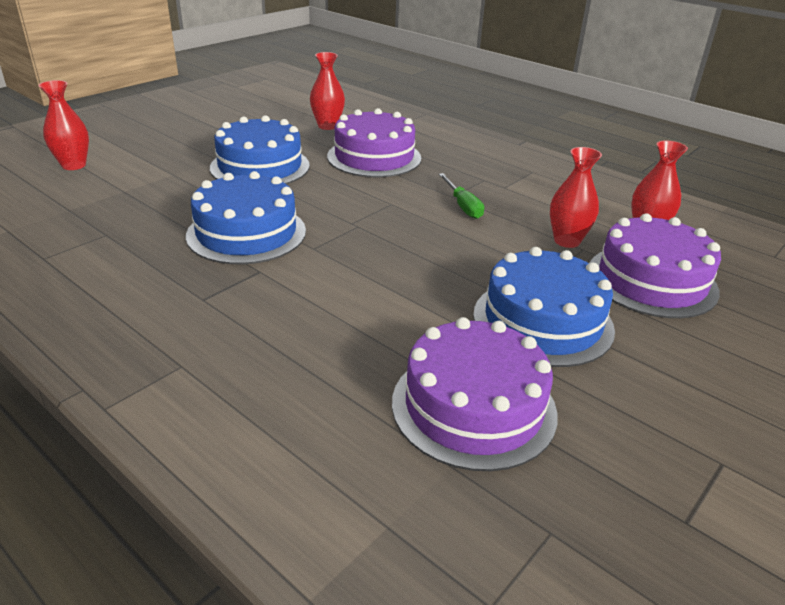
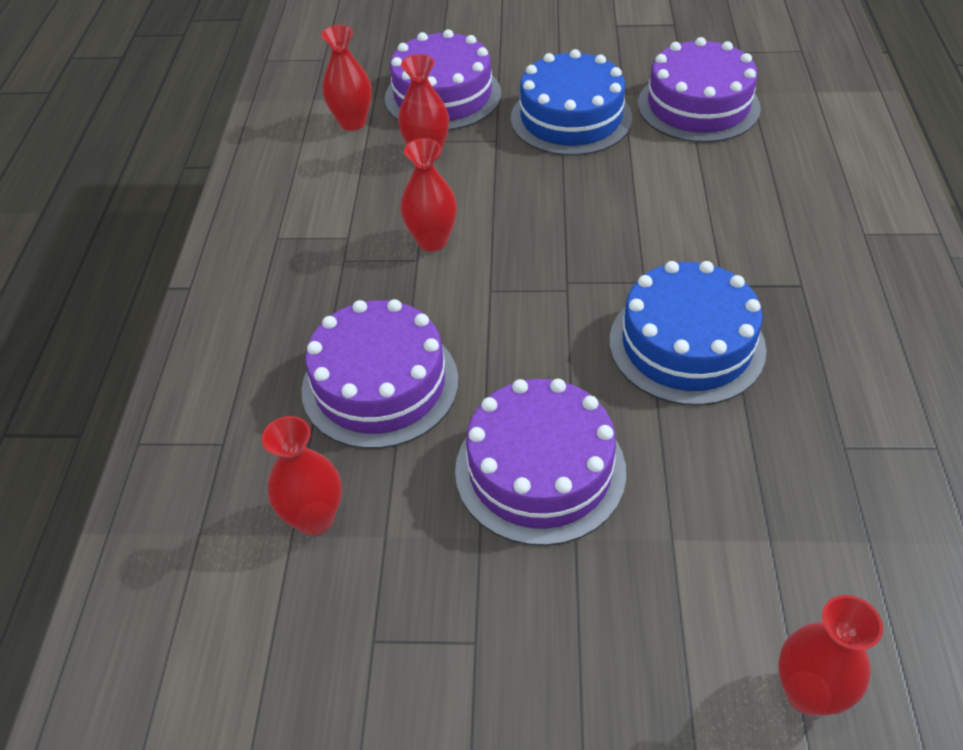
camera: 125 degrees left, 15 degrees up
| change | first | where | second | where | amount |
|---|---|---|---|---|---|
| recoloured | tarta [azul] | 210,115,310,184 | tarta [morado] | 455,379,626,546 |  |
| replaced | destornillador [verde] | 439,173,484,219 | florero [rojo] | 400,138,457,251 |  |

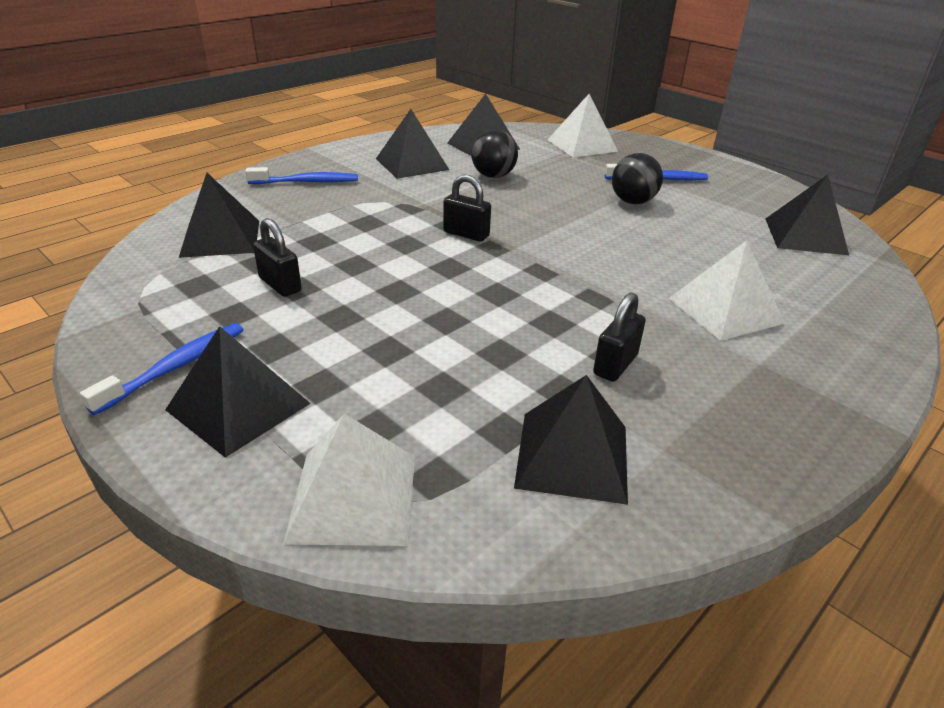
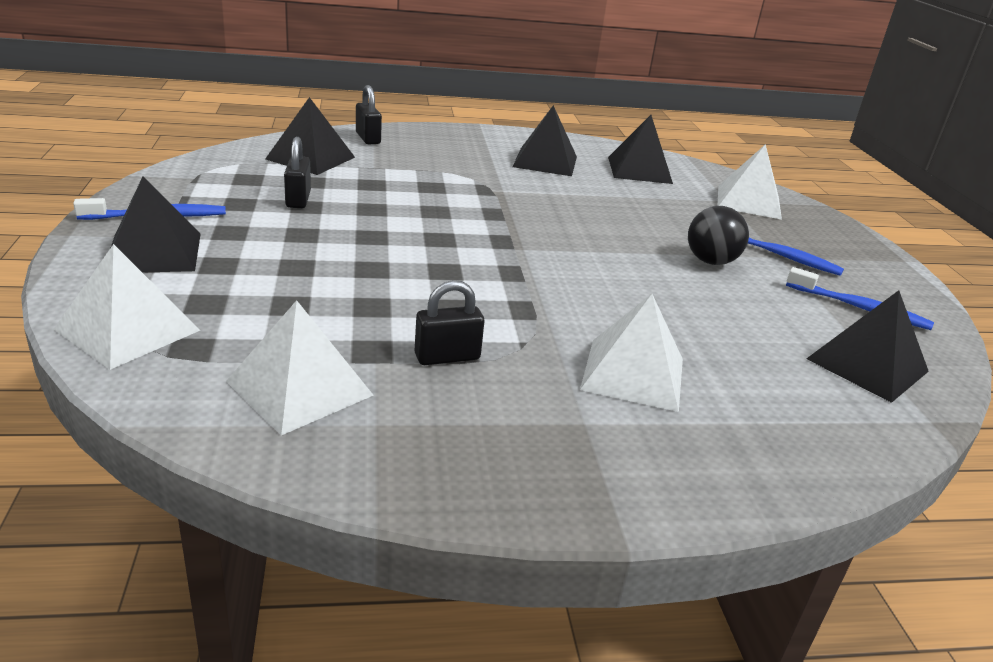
camera: 35 degrees right, 5 degrees down
| change | first | where | second | where | amount |
|---|---|---|---|---|---|
| removed | pelota [negro] | 471,129,518,178 |  |  |  |
| moved | cepillo de dientes [azul] | 245,167,358,184 |  | 786,267,934,330 |  |
| moved | candado [negro] | 443,175,491,241 |  | 356,85,382,144 |  |
| recoloured | pirámide [negro] | 514,375,628,505 | pirámide [blanco] | 226,300,374,435 |  |

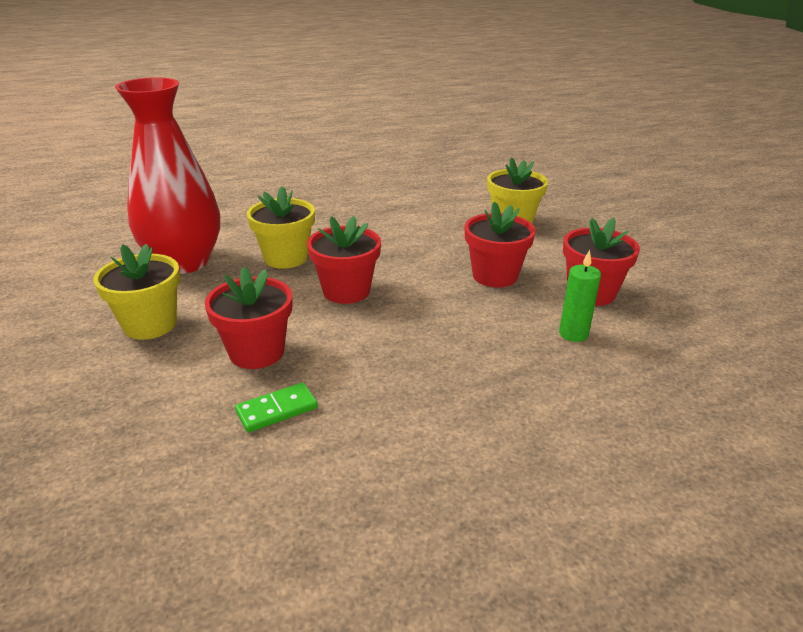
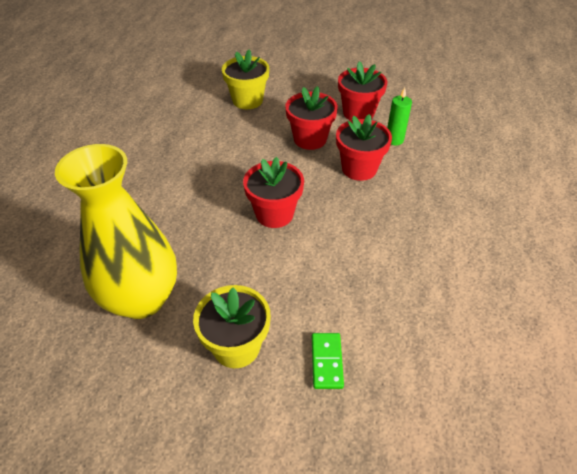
camera: 60 degrees left, 15 degrees up
| change | first | where | second | where | amount |
|---|---|---|---|---|---|
| recoloured | florero [rojo] | 115,77,220,274 | florero [amarillo] | 55,144,177,319 |  |
| removed | maceta [amarillo] | 247,186,315,269 |  |  |  |
| moved | maceta [rojo] | 205,267,292,369 |  | 336,114,392,181 |  |
| moved | ficha de dominó [verde] | 235,382,318,433 |  | 312,333,344,389 |  |

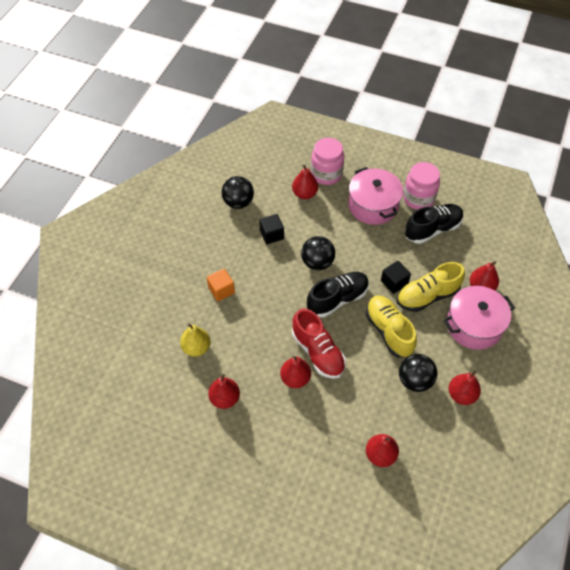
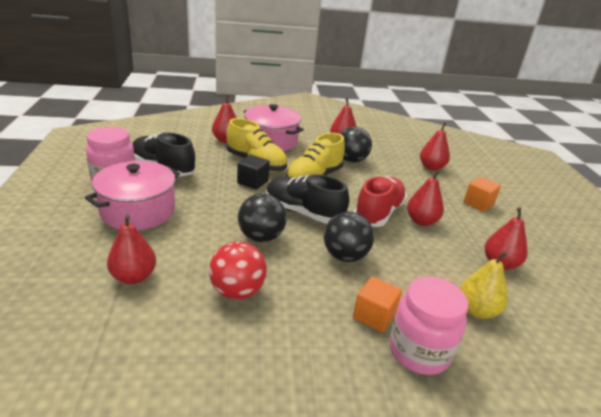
camera: 120 degrees left, 25 degrees down
| change | first | where | second | where | amount |
|---|---|---|---|---|---|
| moved | tarro [rosa] | 311,138,344,185 |  | 389,277,469,375 |  |
| moved | pelota [negro] | 222,176,254,209 |  | 324,212,374,262 |  |
| replaced | cubo [negro] | 259,214,284,244 | pelota [rojo] | 209,242,267,300 |  |
| added |  |  | cubo [naranja] | 463,177,501,212 |  |

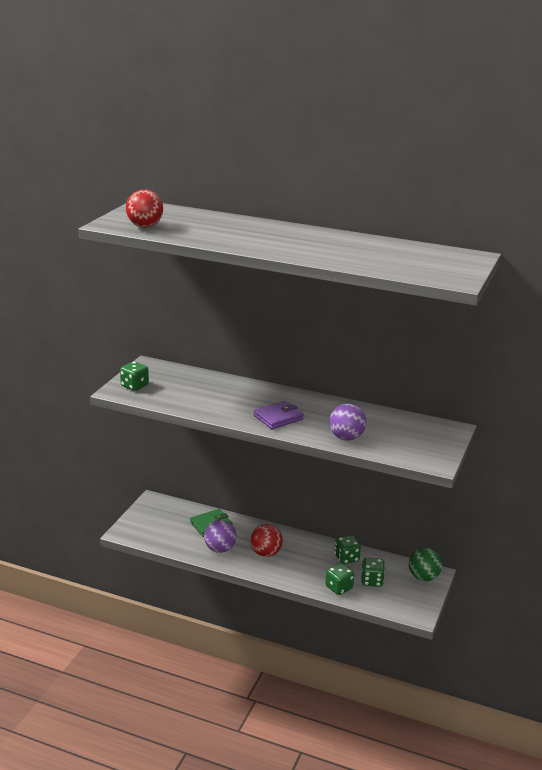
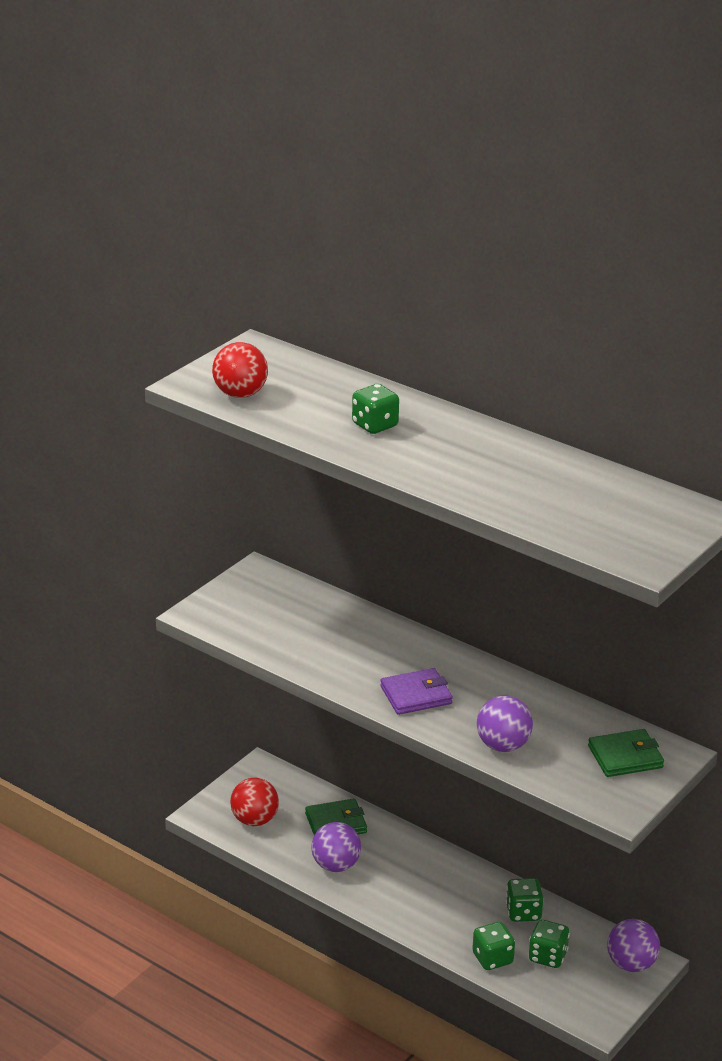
camera: 15 degrees right, 5 degrees up
| change | first | where | second | where | amount |
|---|---|---|---|---|---|
| moved | dado [verde] | 120,362,149,391 |  | 352,384,399,434 |  |
| moved | pelota [rojo] | 250,524,283,557 |  | 230,777,279,826 |  |
| recoloured | pelota [verde] | 409,547,443,581 | pelota [morado] | 607,919,660,972 |  |
| added |  |  | cartera [verde] | 588,729,664,777 |  |

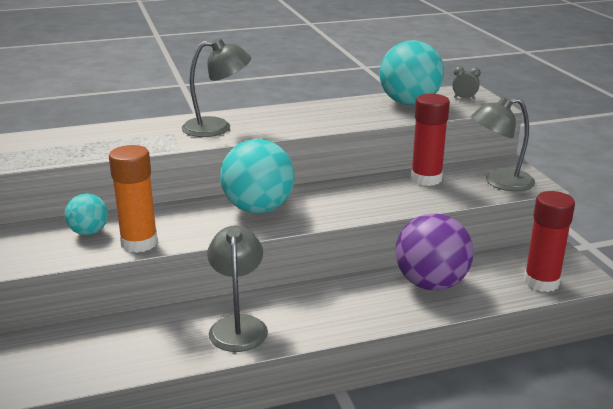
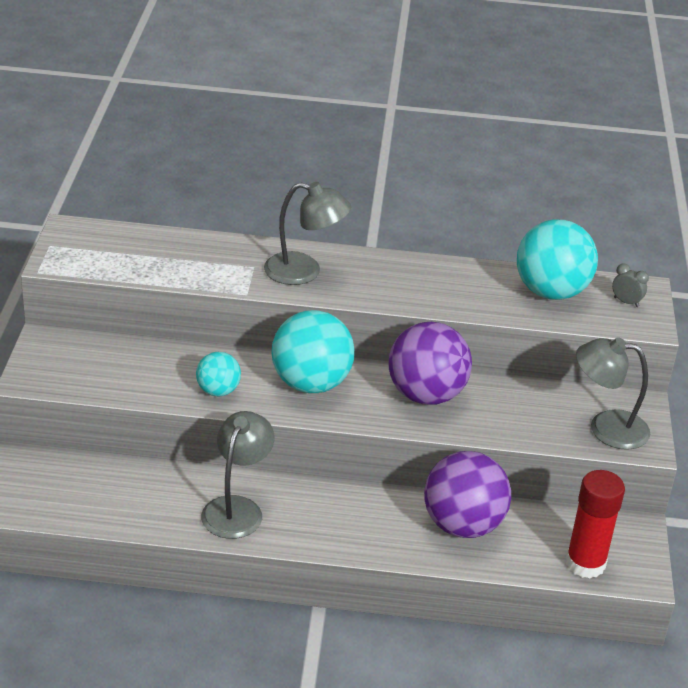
camera: 20 degrees right, 10 degrees up
| change | first | where | second | where | amount |
|---|---|---|---|---|---|
| removed | barra de pegamento [rojo] | 411,94,450,186 |  |  |  |
| removed | barra de pegamento [naranja] | 109,145,158,253 |  |  |  |
| moved | pelota [turquesa] | 65,193,108,235 |  | 196,352,241,396 |  |
| added |  |  | pelota [morado] | 388,322,472,405 |  |

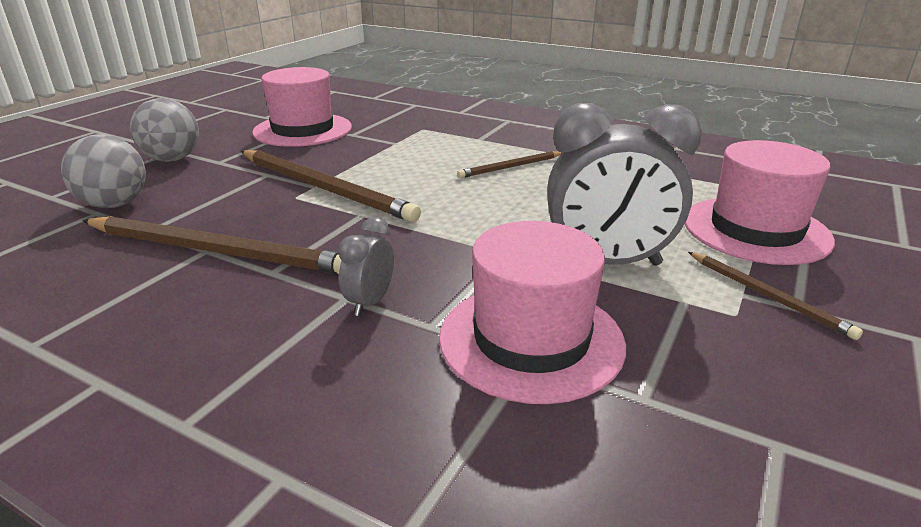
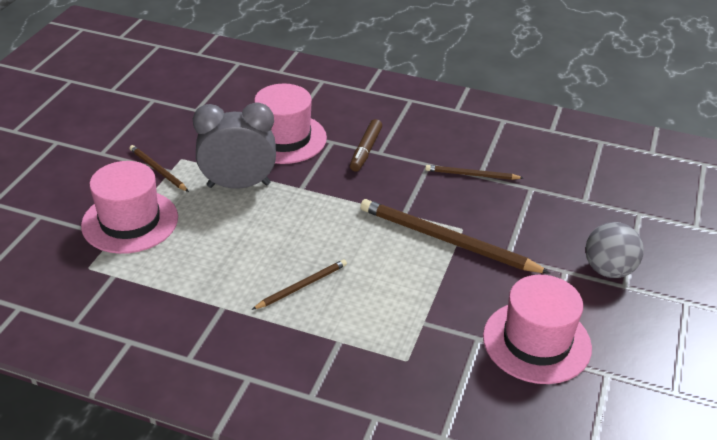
camera: 170 degrees right, 10 degrees up
| change | first | where | second | where | amount |
|---|---|---|---|---|---|
| removed | pelota [gris] | 61,134,146,208 |  |  |  |
| resized | lápiz [marrón] | 82,216,341,274 |  | 425,165,523,180 | x0.52 |
| replaced | despertador [gris] | 338,217,394,316 | rotulador [marrón] | 350,119,382,171 |  |

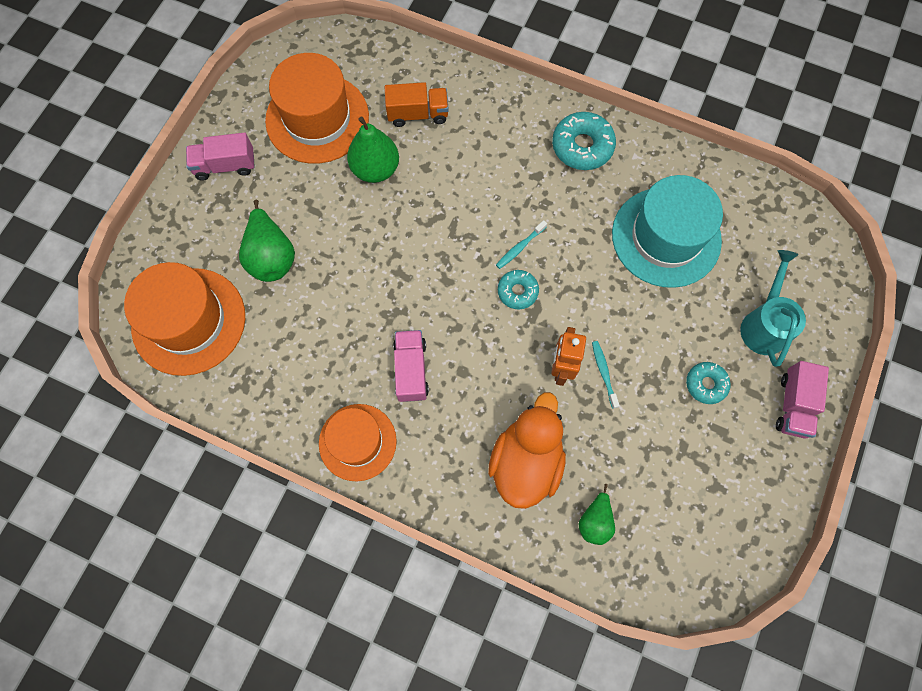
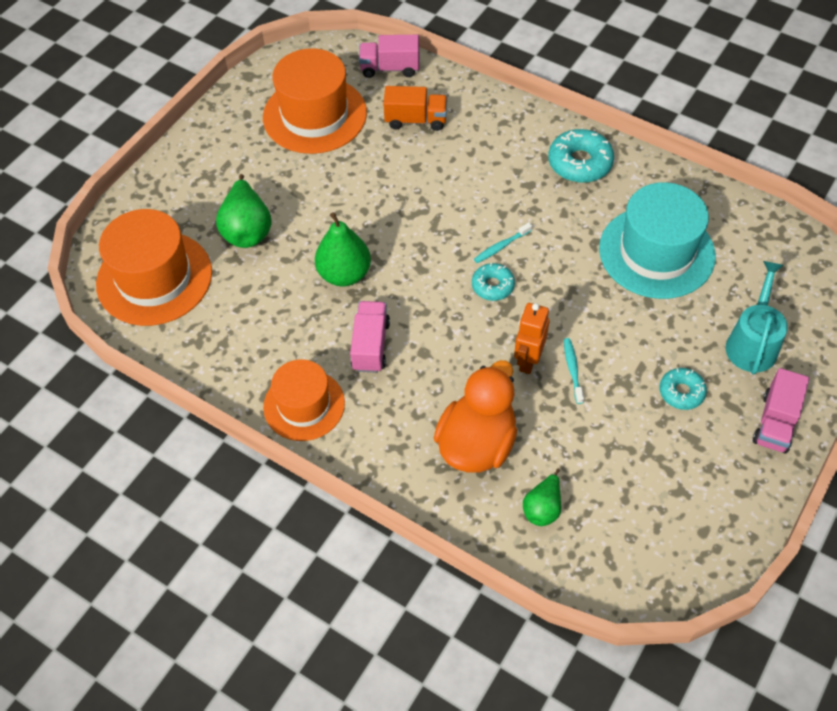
camera: 10 degrees right, 15 degrees down
| change | first | where | second | where | amount |
|---|---|---|---|---|---|
| moved | pera [verde] | 347,117,399,183 |  | 315,212,371,286 |  |
| moved | camión [rosa] | 186,133,255,181 |  | 359,35,419,78 |  |

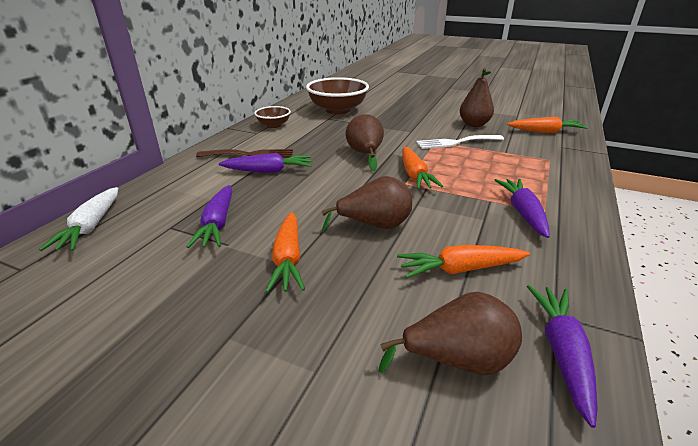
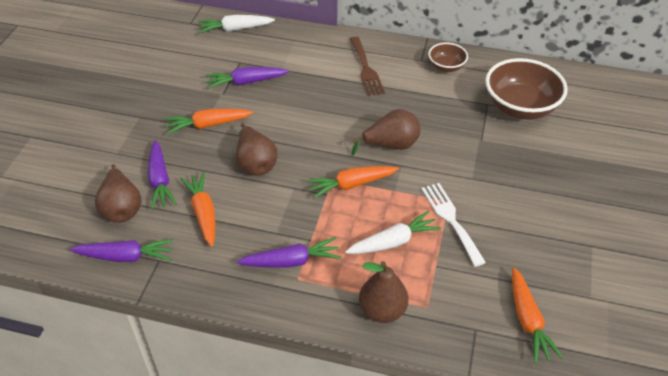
camera: 80 degrees right, 15 degrees up
| change | first | where | second | where | amount |
|---|---|---|---|---|---|
| moved | pera [marrón] | 460,68,494,127 |  | 359,261,409,323 |  |
| moved | zanahoria [morado] | 218,153,312,173 |  | 147,140,177,210 |  |
| added |  |  | zanahoria [blanco] | 345,211,441,254 |  |

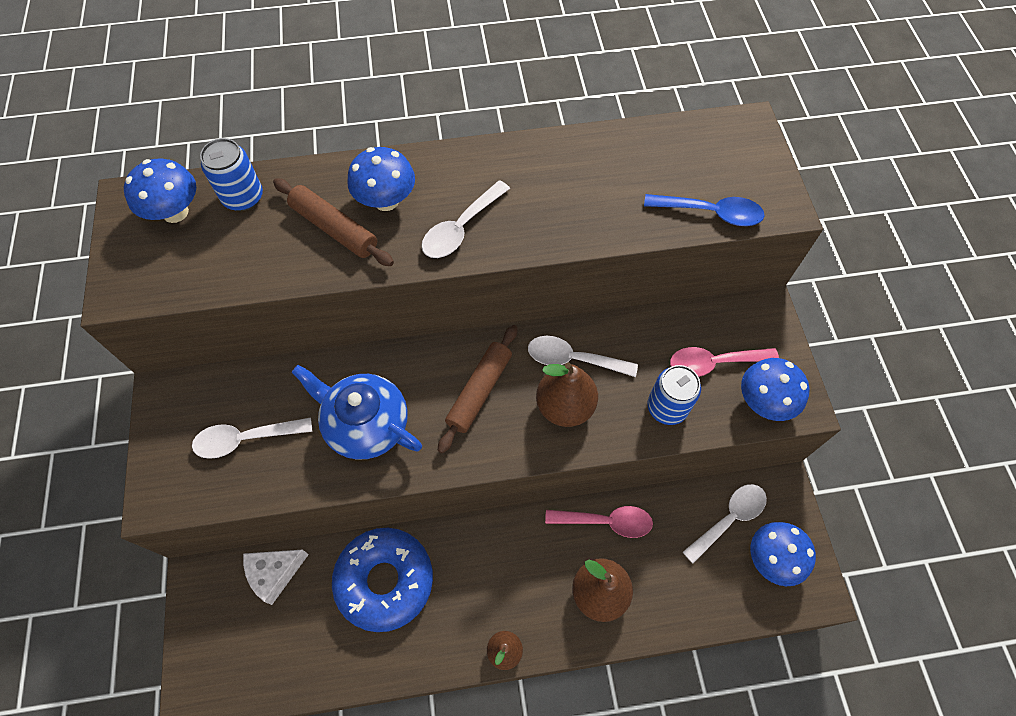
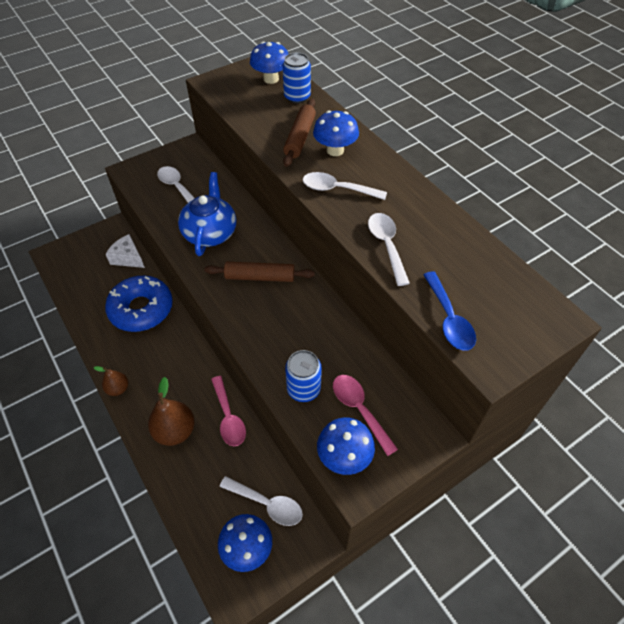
camera: 65 degrees right, 10 degrees down
| change | first | where | second | where | amount |
|---|---|---|---|---|---|
| moved | cuchara [blanco] | 528,336,638,377 |  | 368,213,410,286 |  |
| removed | pera [marrón] | 536,362,598,427 |  |  |  |

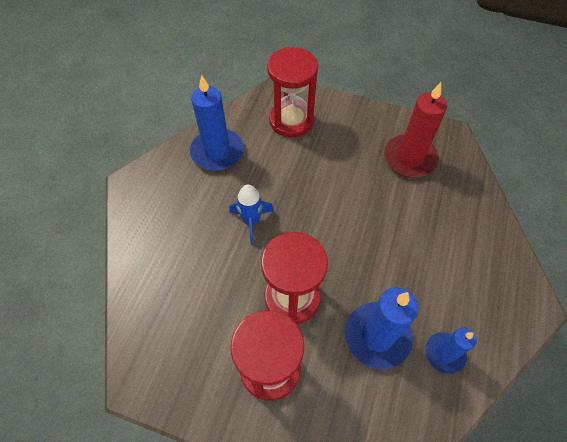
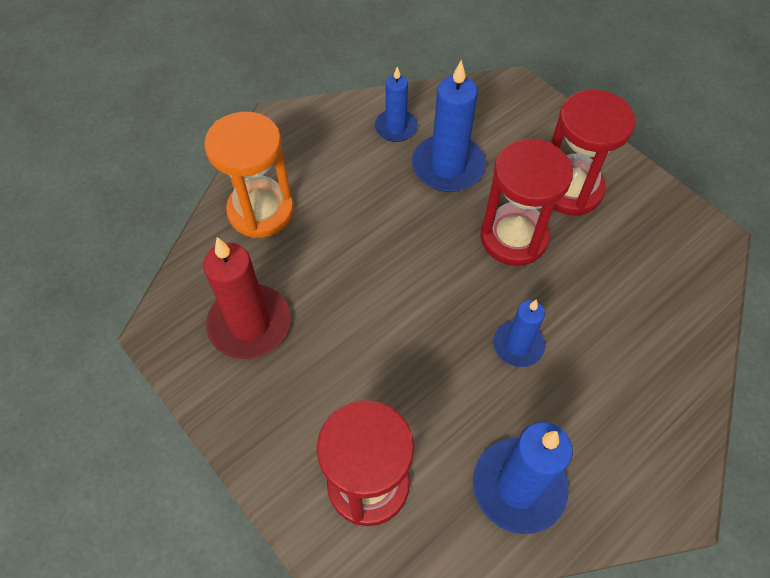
camera: 150 degrees left, 0 degrees up
| change | first | where | second | where | amount |
|---|---|---|---|---|---|
| replaced | cohete [azul] | 229,185,274,245 | vela [azul] | 493,299,545,367 |  |
| added |  |  | reloj de arena [naranja] | 204,112,294,238 |  |

